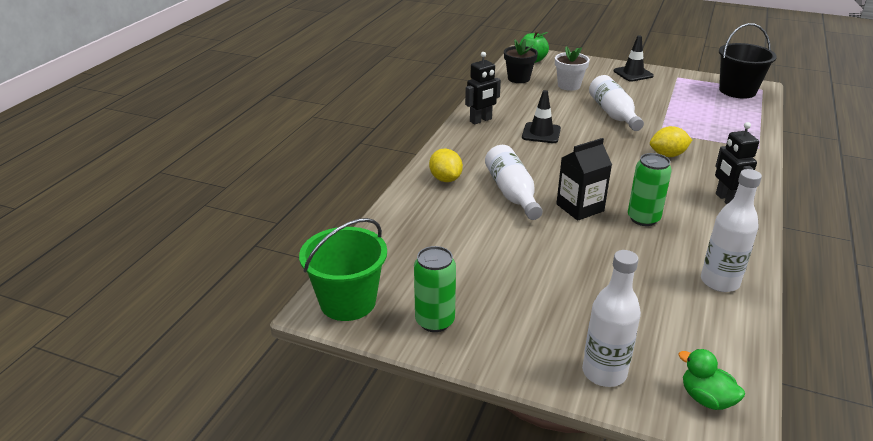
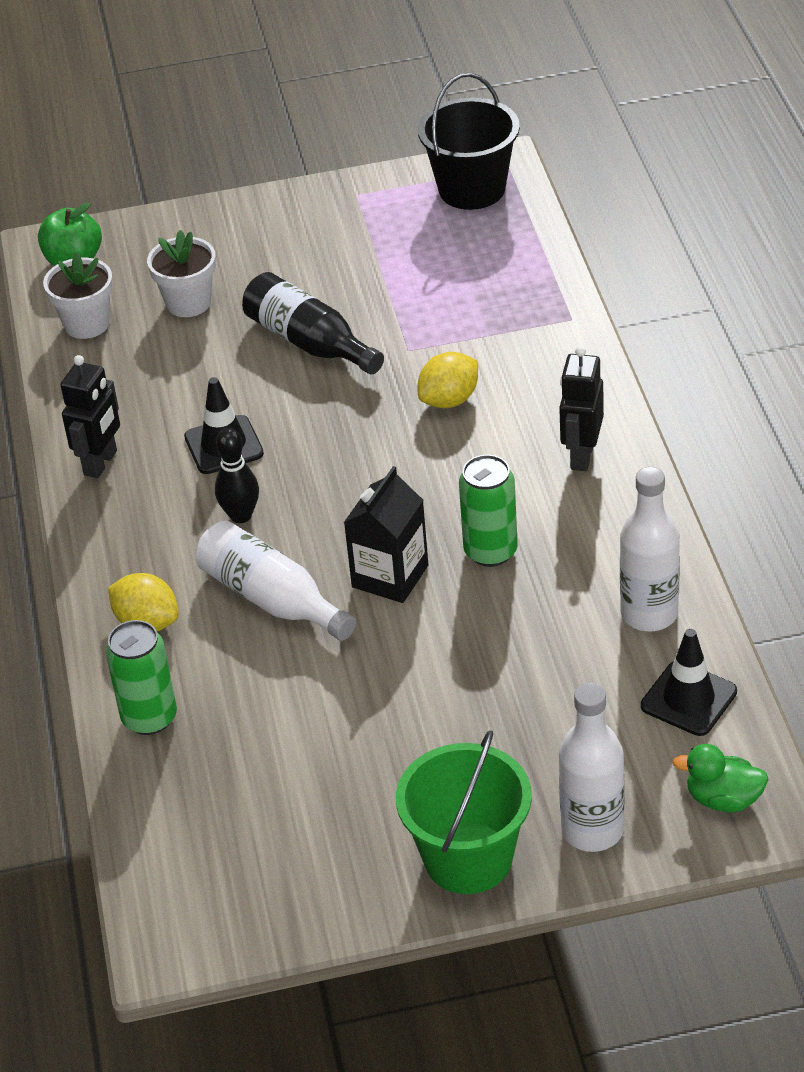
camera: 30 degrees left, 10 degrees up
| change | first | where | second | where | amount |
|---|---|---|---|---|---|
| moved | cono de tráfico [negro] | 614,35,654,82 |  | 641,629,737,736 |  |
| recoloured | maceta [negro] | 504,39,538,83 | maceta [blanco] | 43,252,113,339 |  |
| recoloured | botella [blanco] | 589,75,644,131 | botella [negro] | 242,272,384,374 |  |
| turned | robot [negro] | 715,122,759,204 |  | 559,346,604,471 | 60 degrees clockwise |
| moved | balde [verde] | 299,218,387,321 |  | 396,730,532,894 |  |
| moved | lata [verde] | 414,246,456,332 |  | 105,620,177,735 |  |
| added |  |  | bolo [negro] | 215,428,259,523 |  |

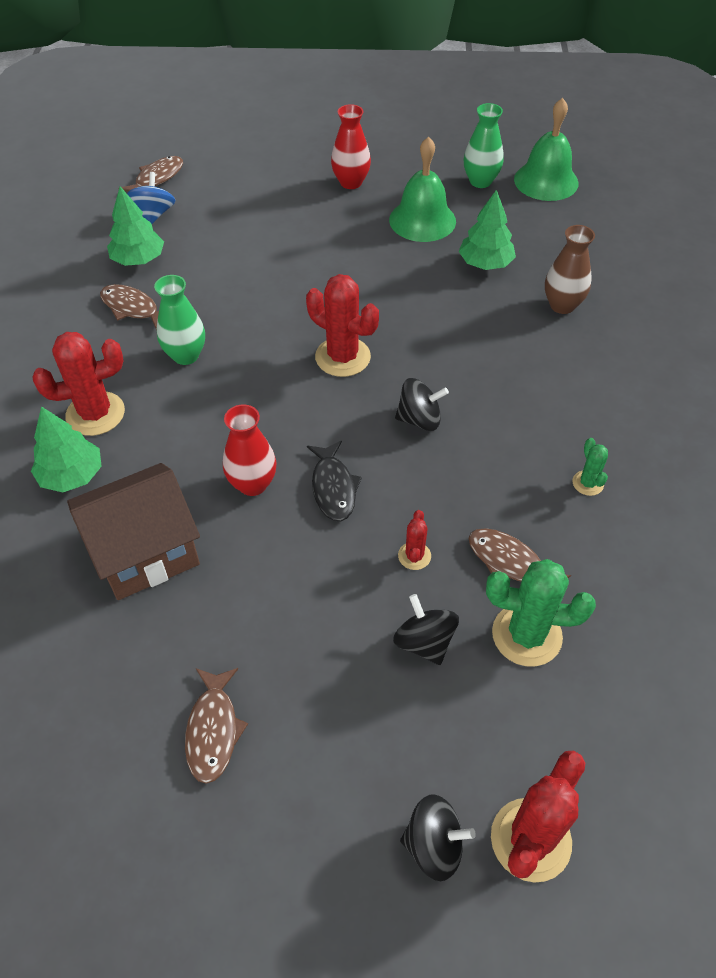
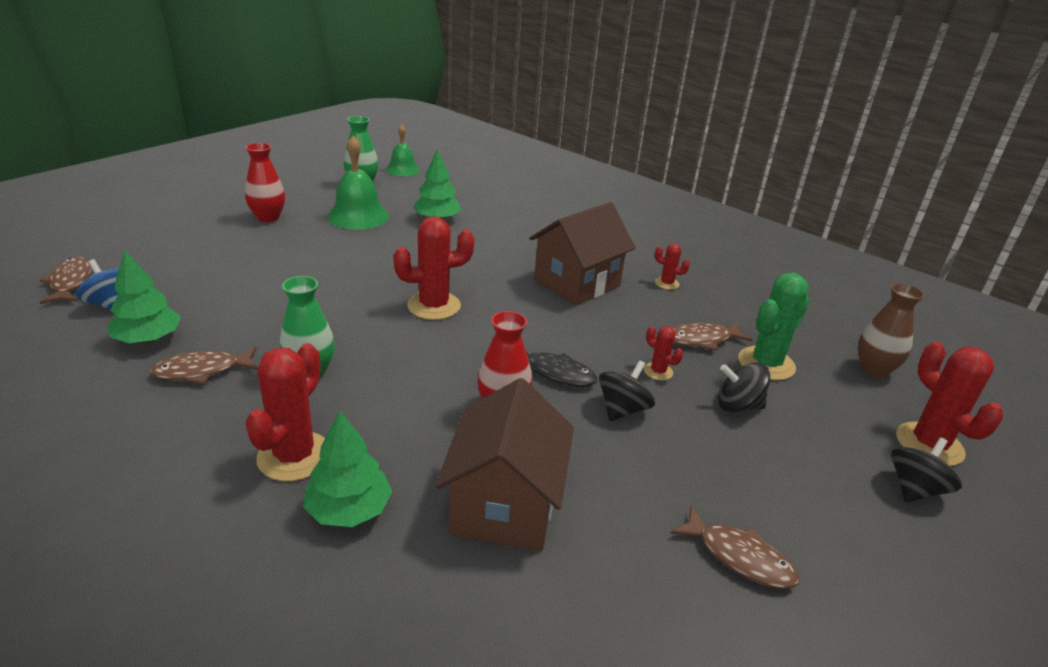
camera: 55 degrees left, 20 degrees down
| change | first | where | second | where | amount |
|---|---|---|---|---|---|
| resized | campana [verde] | 514,98,579,201 |  | 386,124,420,176 | x0.64 |
| moved | florero [marrón] | 545,225,595,314 |  | 858,283,925,378 |  |
| moved | peonza [negro] | 395,378,449,431 |  | 599,360,655,421 |  |
| recoloured | cactus [verde] | 573,438,608,496 | cactus [rojo] | 655,243,690,290 |  |
| added |  |  | casa [marrón] | 529,202,635,305 |  |

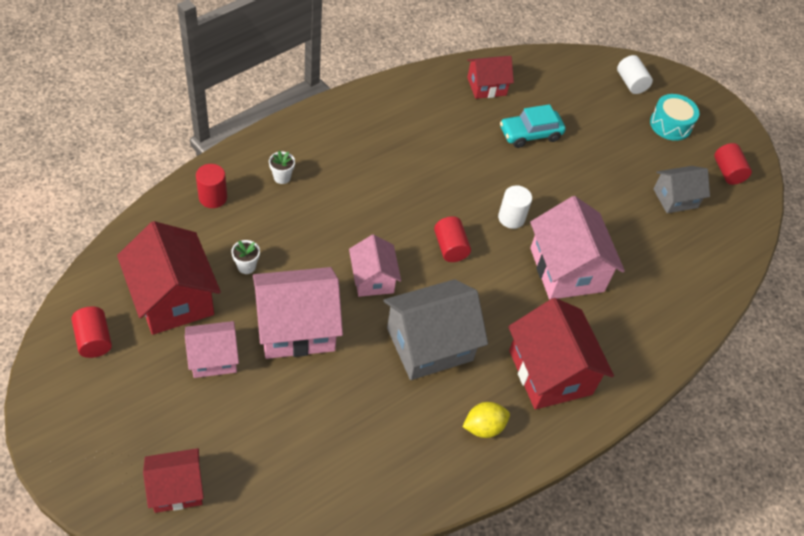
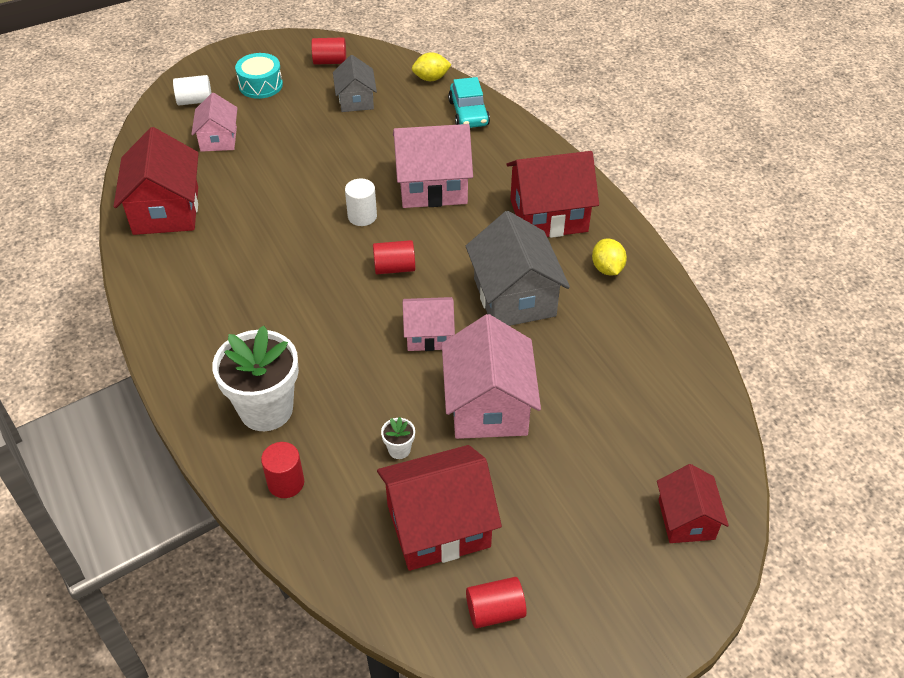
camera: 75 degrees left, 5 degrees down
| change | first | where | second | where | amount |
|---|---|---|---|---|---|
| resized | casa [rojo] | 467,56,514,99 |  | 113,127,199,235 | x1.68 |
| moved | coche [turquesa] | 500,104,566,148 |  | 448,77,490,128 |  |
| resized | maceta [blanco] | 269,151,295,184 |  | 212,326,299,431 | x2.48 |
| moved | casa [rosa] | 185,321,239,378 |  | 191,93,237,152 |  |
| added |  |  | limón [amarillo] | 412,52,452,81 |  |

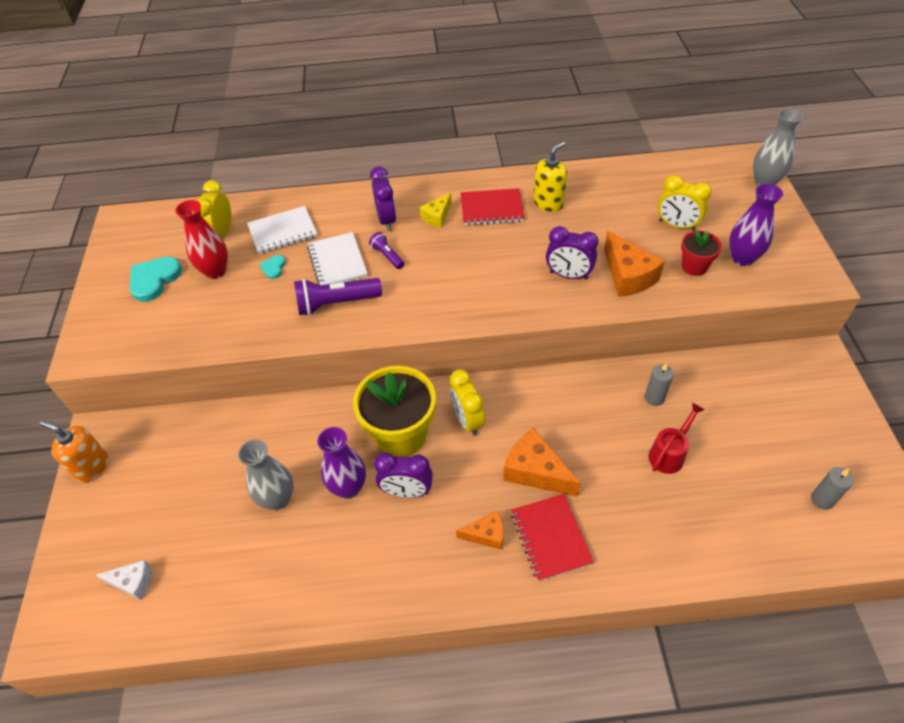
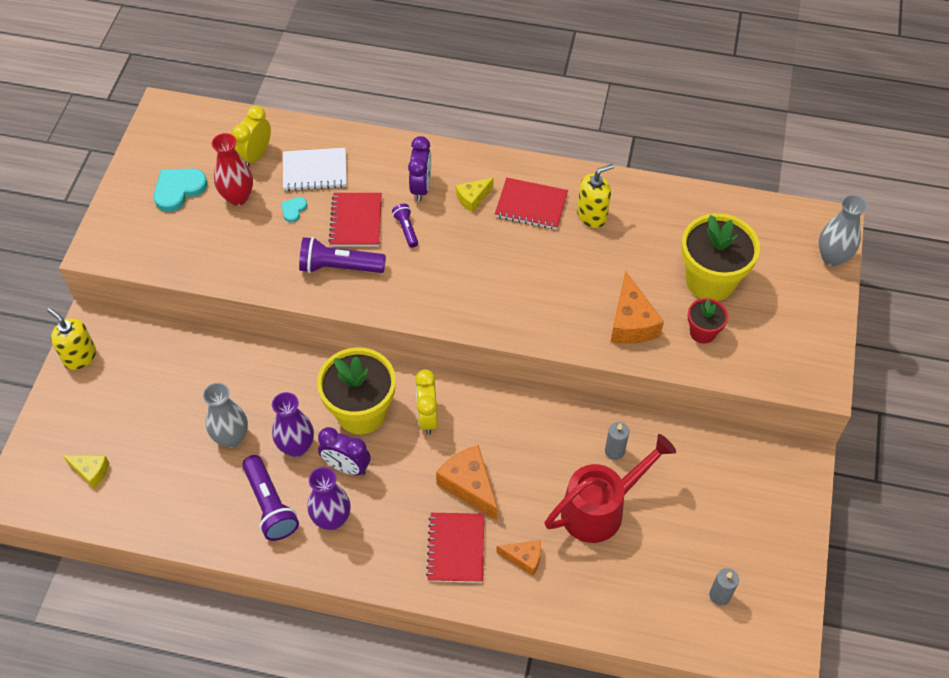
camera: 15 degrees right, 5 degrees up
| change | first | where | second | where | amount |
|---|---|---|---|---|---|
| replaced | despertador [amarillo] | 657,175,712,231 | maceta [amarillo] | 681,213,760,301 |  |
| moved | florero [morado] | 729,184,783,266 |  | 308,467,351,530 |  |
| removed | despertador [morado] | 546,226,598,280 |  |  |  |
| recoloured | cuaderno [blanco] | 307,232,368,285 | cuaderno [rojo] | 328,193,382,247 |  |
| resized | regadera [rojo] | 648,403,705,474 |  | 544,434,676,543 | x1.79 |
| recoloured | dispensador de jabón [naranja] | 40,421,109,483 | dispensador de jabón [amarillo] | 48,308,96,370 |  |
| moved | queso [naranja] | 456,511,504,550 |  | 496,540,541,576 |  |
| recoloured | queso [blanco] | 96,560,152,600 | queso [amarillo] | 63,456,109,489 |  |
| added |  |  | lámpara de mano [morado] | 242,455,299,541 |  |

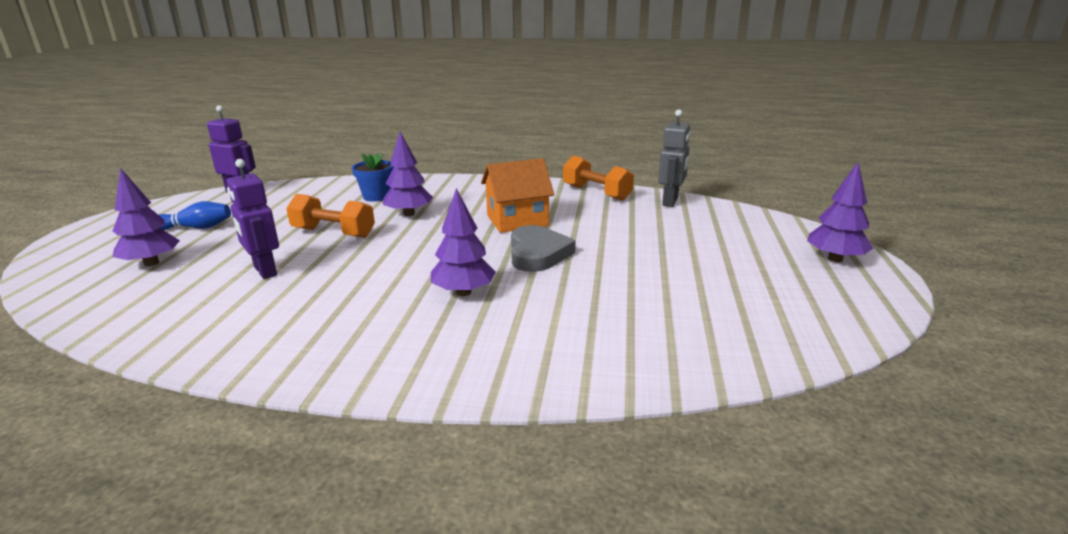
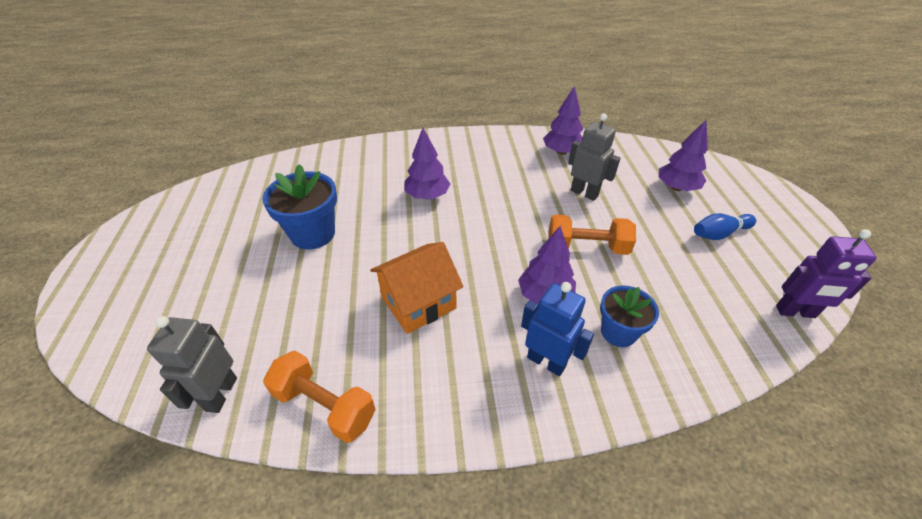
camera: 165 degrees right, 20 degrees up
| change | first | where | second | where | amount |
|---|---|---|---|---|---|
| recoloured | robot [morado] | 227,159,279,279 | robot [gris] | 568,114,620,201 |  |
| moved | árbol [morado] | 807,162,873,262 |  | 543,86,583,155 |  |
| removed | corazón [gris] | 511,225,576,272 |  |  |  |
| added |  |  | maceta [azul] | 262,164,337,250 |  |
| added |  |  | robot [azul] | 521,282,594,376 |  |

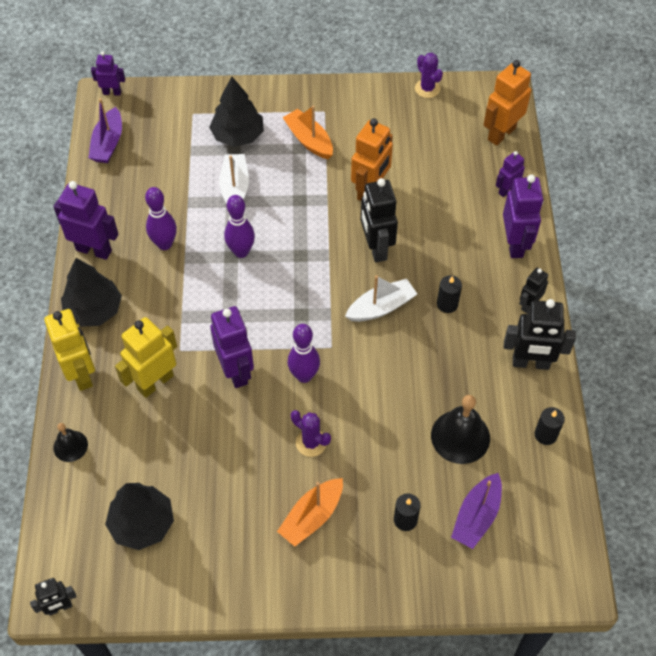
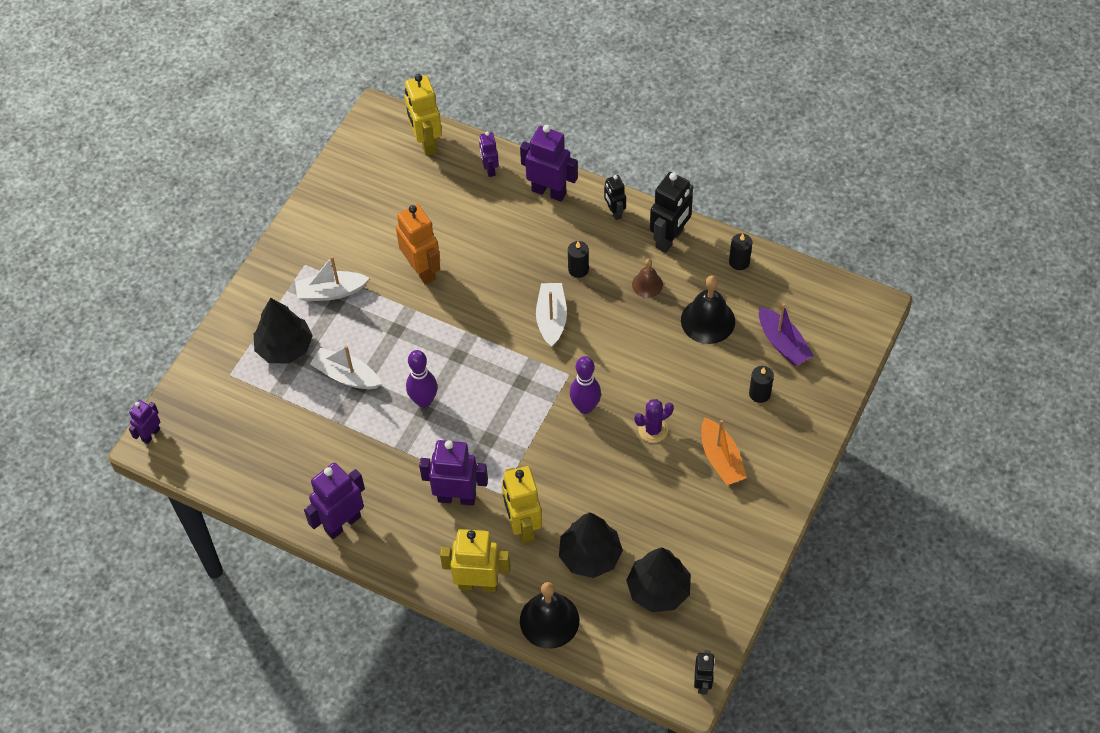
camera: 60 degrees left, 0 degrees up
| change | first | where | second | where | amount |
|---|---|---|---|---|---|
| removed | cactus [morado] | 415,53,443,98 |  |  |  |
| recoloured | robot [naranja] | 483,60,531,146 | robot [amarillo] | 404,74,442,156 |  |
| removed | barco [morado] | 89,98,122,163 |  |  |  |
| recoloured | barco [naranja] | 282,106,333,159 | barco [blanco] | 295,256,370,302 |  |
| removed | robot [negro] | 361,178,398,262 |  |  |  |
| removed | bolo [morado] | 145,187,177,250 |  |  |  |
| moved | árbol [negro] | 61,258,122,327 |  | 559,512,623,578 |  |
| moved | robot [morado] | 210,306,254,388 |  | 419,440,488,506 |  |
| resized | campana [negro] | 53,423,88,462 |  | 520,582,579,649 | x1.73 |
| added |  |  | campana [marrón] | 632,259,663,298 |  |

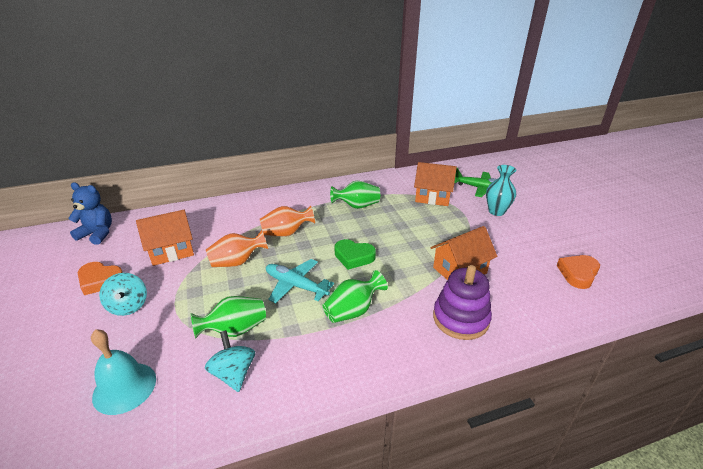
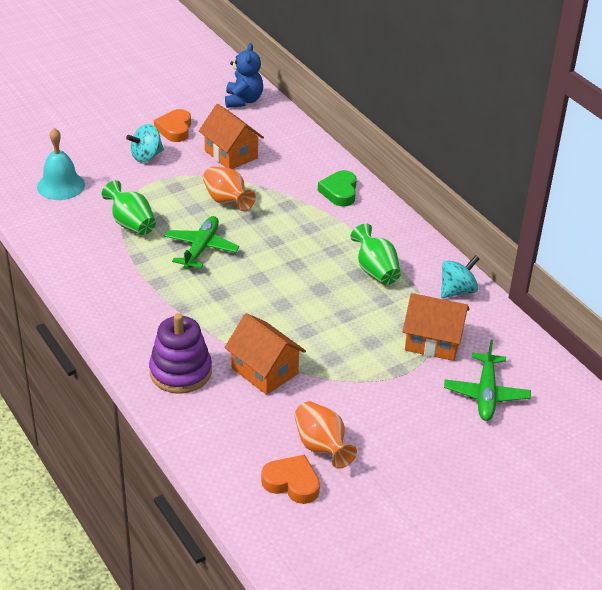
camera: 75 degrees right, 5 degrees up
| change | first | where | second | where | amount |
|---|---|---|---|---|---|
| turned | casa [naranja] | 414,162,457,206 |  | 403,293,469,361 | 75 degrees counterclockwise |
| removed | florero [turquesa] | 486,165,516,216 |  |  |  |
| moved | florero [naranja] | 260,205,315,237 |  | 294,401,357,469 |  |
| moved | corazón [verde] | 335,239,376,270 |  | 318,170,357,207 |  |
| recoloured | avión [turquesa] | 266,259,334,303 | avión [verde] | 165,216,239,269 |  |
| removed | florero [verde] | 323,270,388,323 |  |  |  |
| moved | peonza [turquesa] | 205,330,255,392 |  | 441,255,480,298 |  |

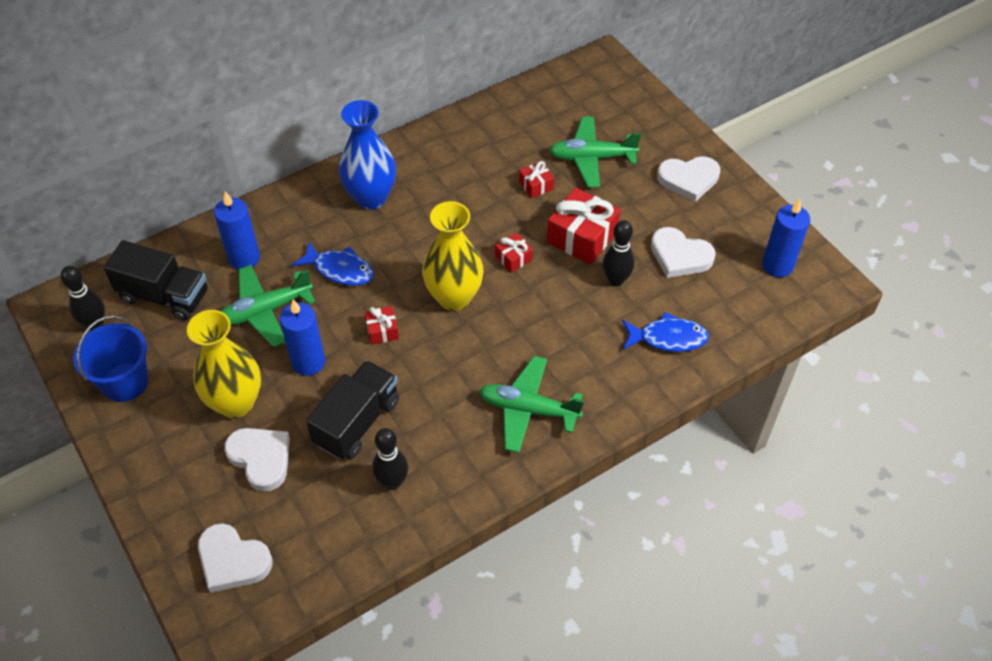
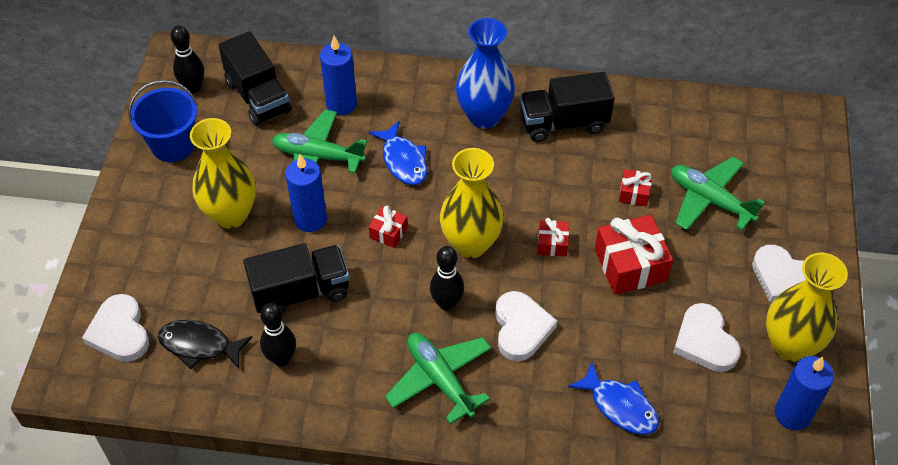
camera: 40 degrees right, 0 degrees up
| change | first | where | second | where | amount |
|---|---|---|---|---|---|
| moved | bolo [negro] | 603,220,634,286 |  | 430,246,464,311 |  |
| moved | corazón [blanco] | 224,428,290,492 |  | 495,291,557,361 |  |
| added |  |  | camión [negro] | 520,72,615,142 |  |
| added |  |  | florero [amarillo] | 766,253,848,362 |  |
| added |  |  | pez [negro] | 158,320,253,369 |  |

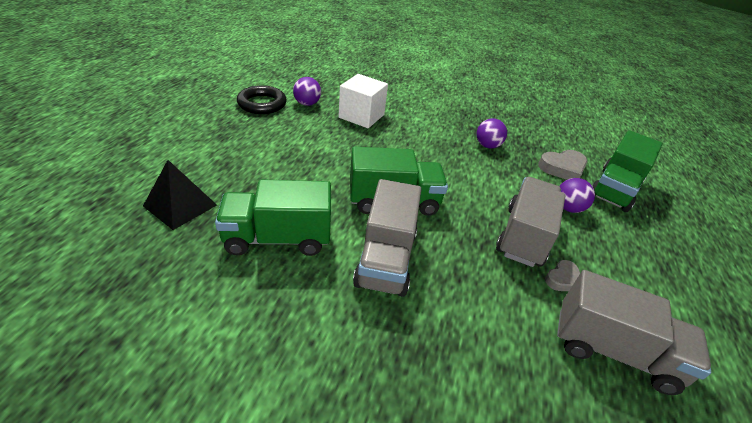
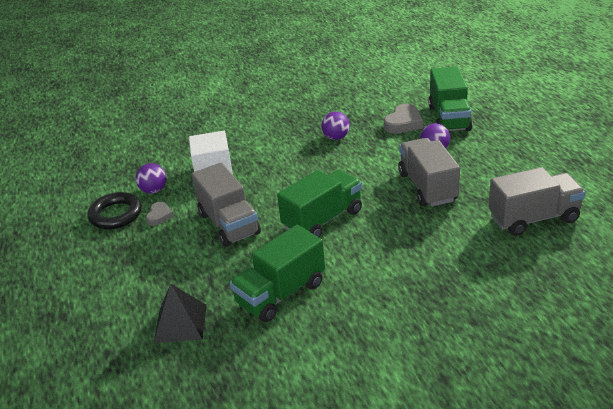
camera: 30 degrees left, 5 degrees down
| change | first | where | second | where | amount |
|---|---|---|---|---|---|
| moved | camión [gris] | 353,179,421,297 |  | 191,163,261,247 |  |
| moved | corazón [gris] | 545,260,580,291 |  | 146,202,174,226 |  |

